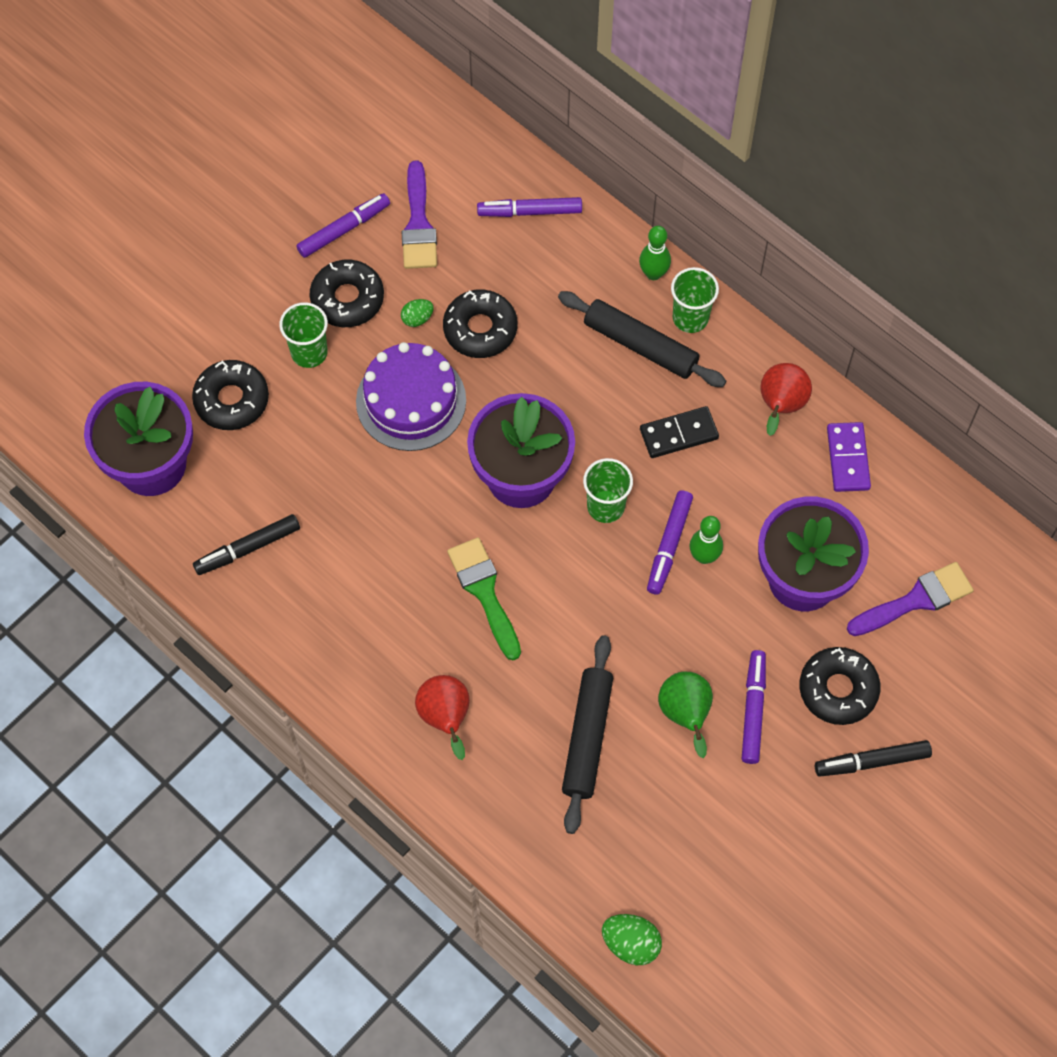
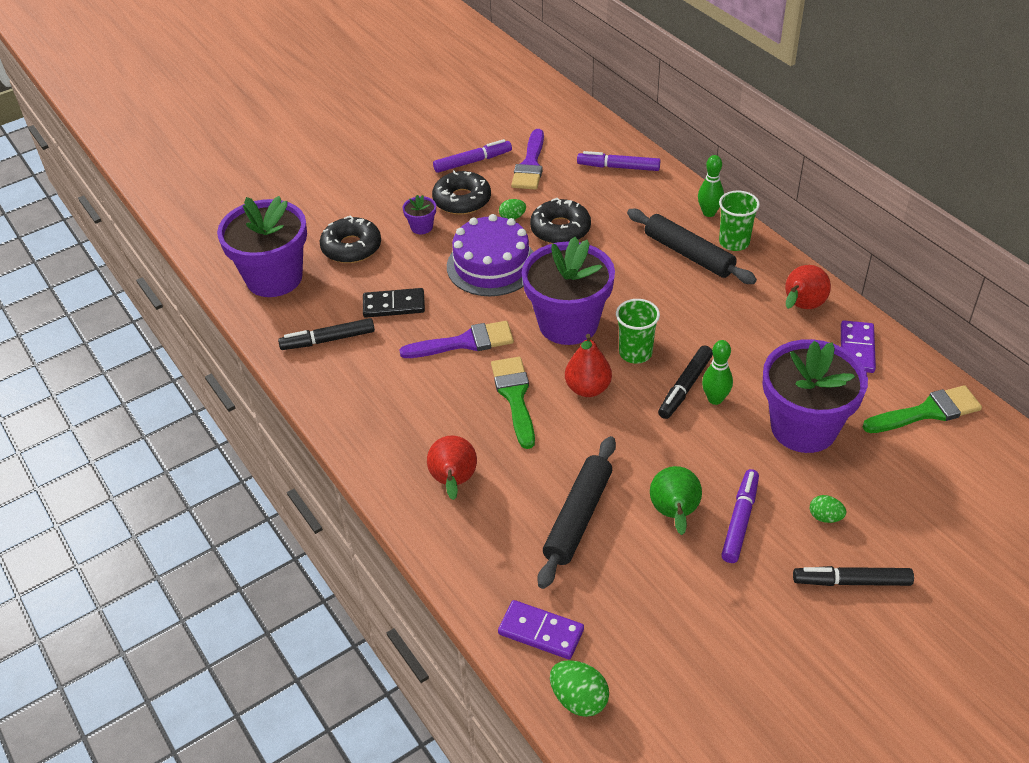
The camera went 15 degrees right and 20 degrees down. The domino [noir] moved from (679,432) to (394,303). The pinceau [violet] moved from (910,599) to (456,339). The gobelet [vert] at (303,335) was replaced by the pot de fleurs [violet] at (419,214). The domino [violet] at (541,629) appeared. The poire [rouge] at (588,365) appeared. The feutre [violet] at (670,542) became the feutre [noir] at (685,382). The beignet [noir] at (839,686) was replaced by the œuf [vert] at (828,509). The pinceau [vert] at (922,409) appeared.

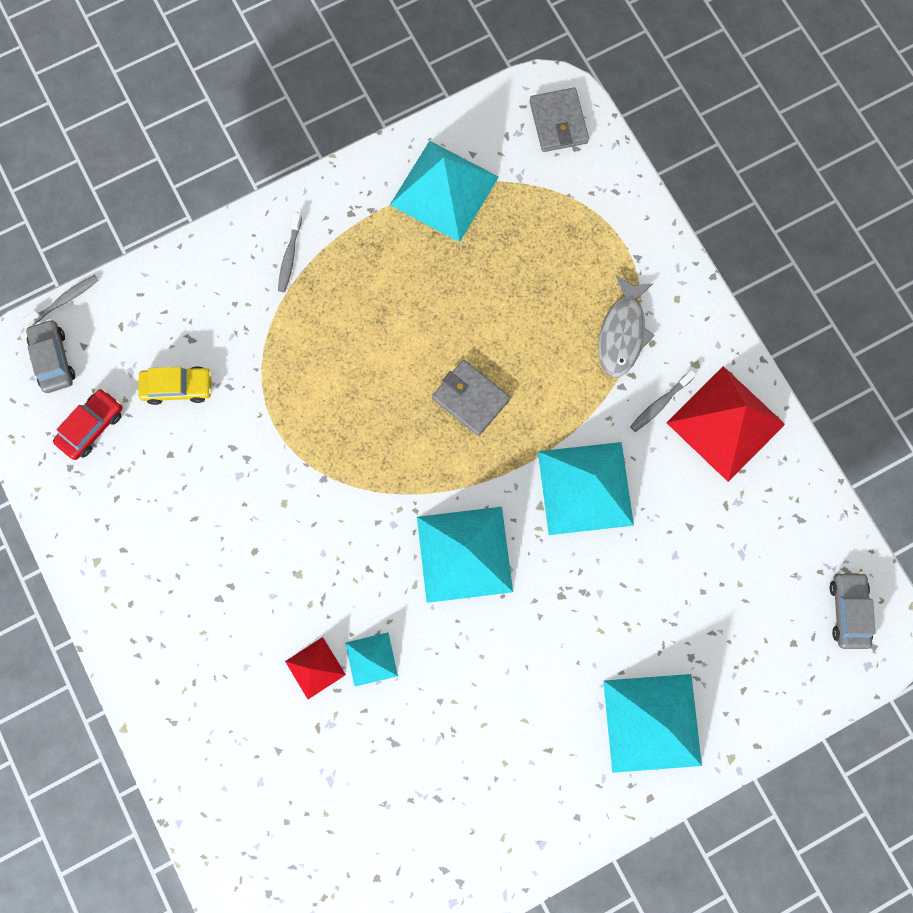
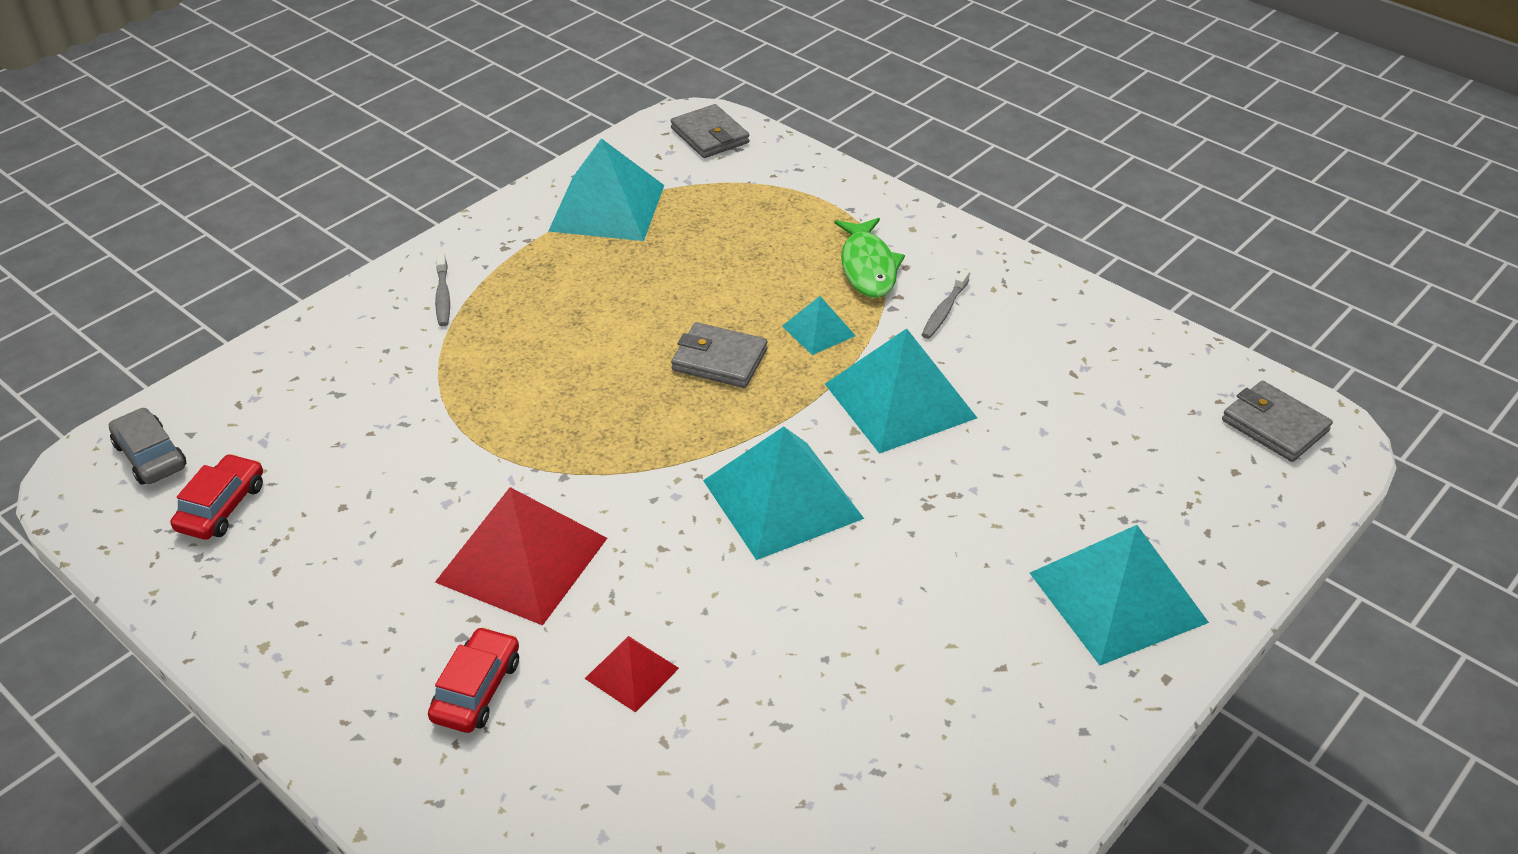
The camera went 20 degrees left and 35 degrees down. The voiture [rouge] at (473,680) appeared. The pyramide [rouge] moved from (725,424) to (521,556). The pyramide [turquoise] moved from (371,659) to (819,325). The poisson [gris] at (626,326) became the poisson [vert] at (870,258). The voiture [gris] at (852,610) was replaced by the portefeuille [gris] at (1277,421). The brosse à dents [gris] at (60,300) disappeared. The voiture [jaune] at (175,385) disappeared.

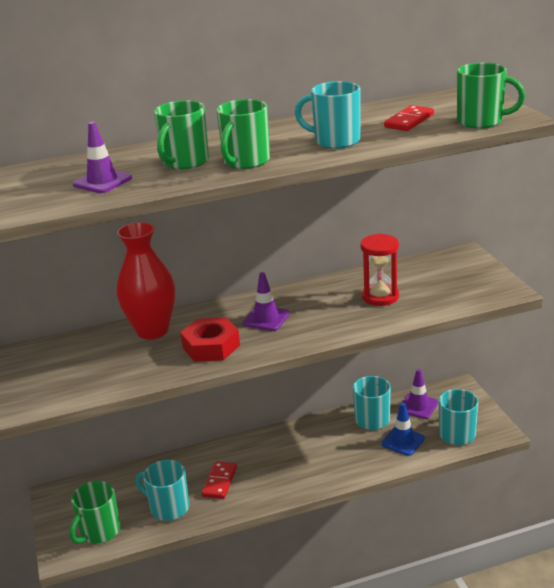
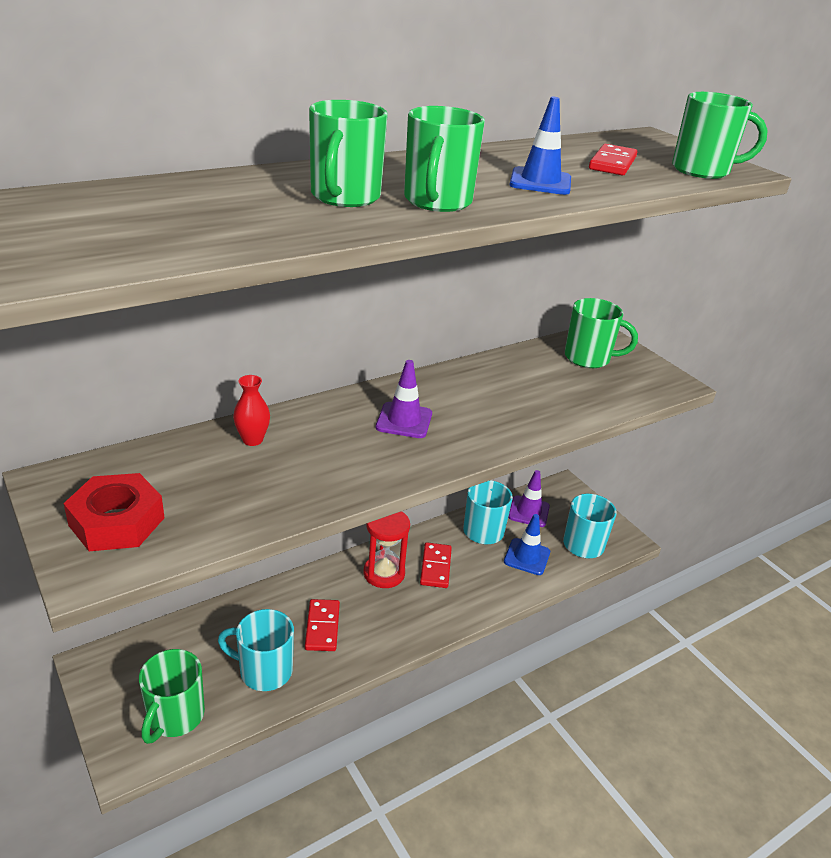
The camera went 20 degrees left and 5 degrees up. The écrou [rouge] moved from (210,339) to (114,512). The vase [rouge] at (146,280) changed to 0.45 times the size. The sablier [rouge] moved from (379,269) to (387,549). The domino [rouge] at (436,565) appeared. The tasse [turquoise] at (328,115) was replaced by the cône de chantier [bleu] at (540,146). The tasse [vert] at (601,333) appeared. The cône de chantier [violet] at (102,157) disappeared.

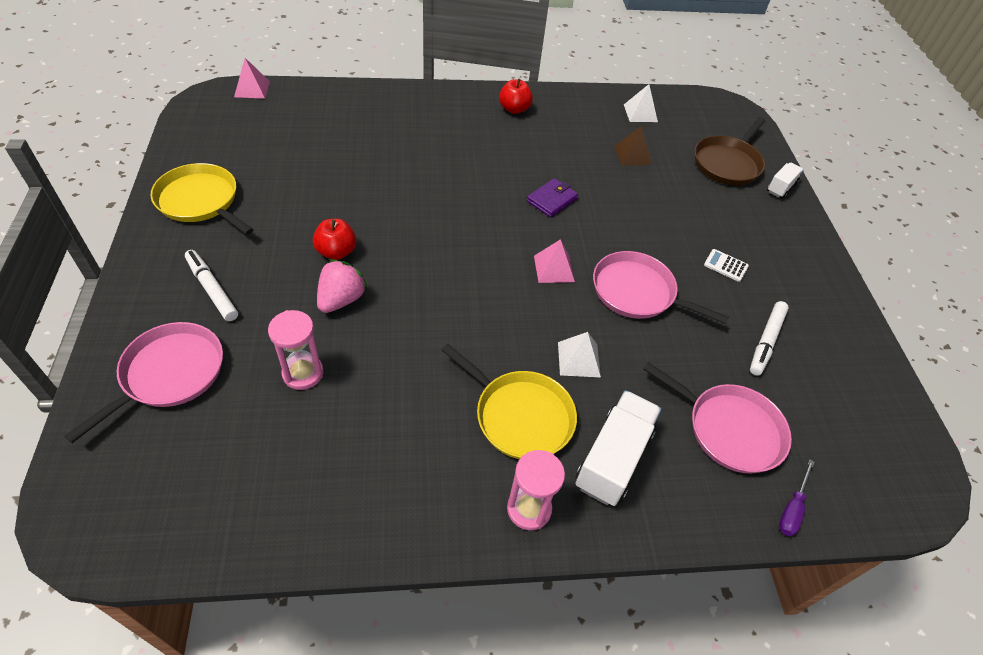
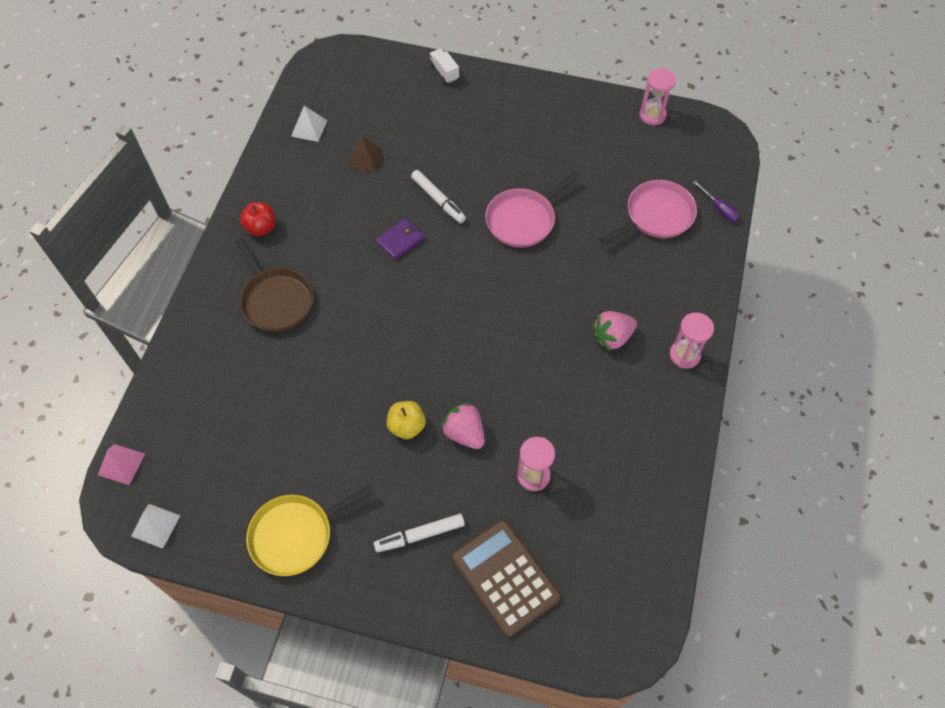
The camera went 65 degrees left and 10 degrees up. The pyramide [blanc] moved from (579,354) to (156,526). The poêle [marron] moved from (729,151) to (274,285). The portefeuille [violet] at (552,198) turned 75 degrees clockwise. The pomme [rouge] at (334,239) became the pomme [jaune] at (406,420). The feutre [blanc] moved from (769,338) to (438,196). The poêle [rose] at (143,382) was replaced by the calculatrice [marron] at (506,578). The poêle [jaune] at (509,401) was replaced by the fraise [rose] at (614,331). The sablier [rose] at (657,96) appeared. The pyramide [rose] at (554,261) disappeared. The camion [blanc] at (618,448) disappeared. The calculatrice [blanc] at (726,265) disappeared.

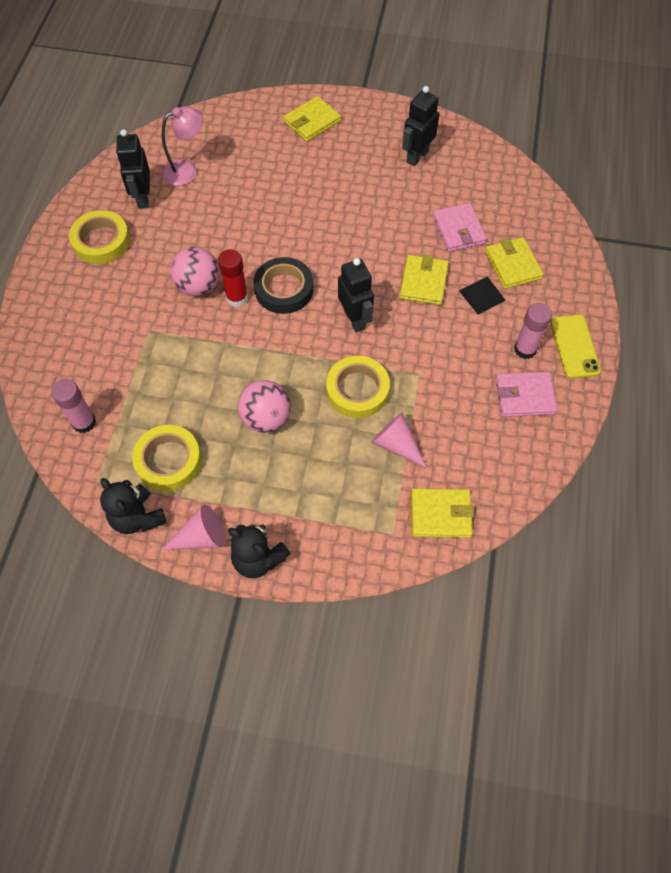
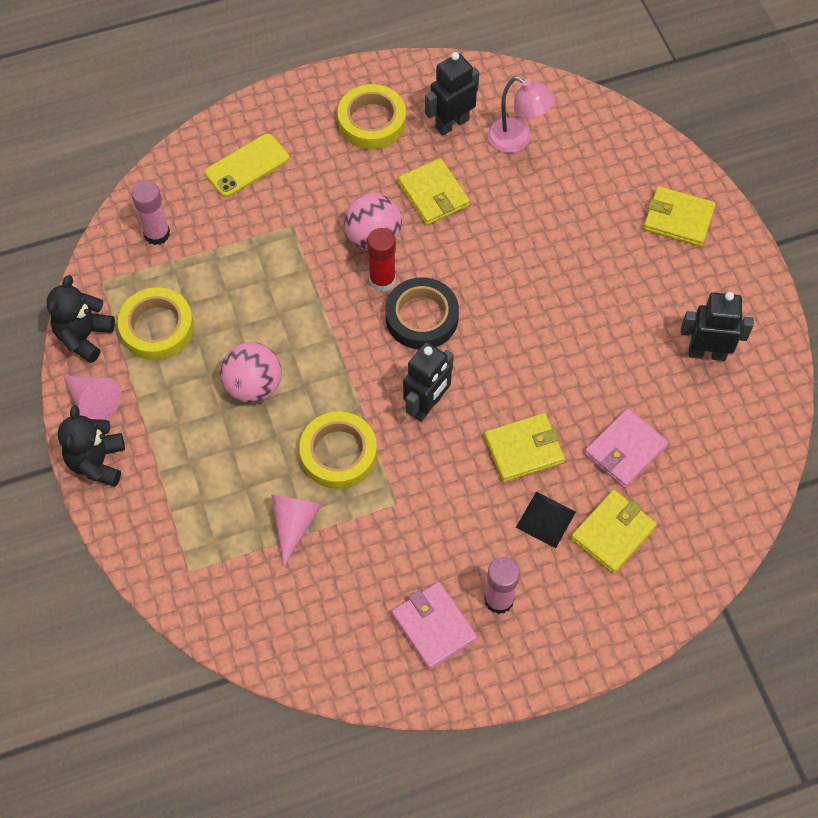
The camera went 60 degrees right and 0 degrees up. The téléphone [jaune] moved from (575,347) to (247,165). The portefeuille [jaune] moved from (442,513) to (434,191).

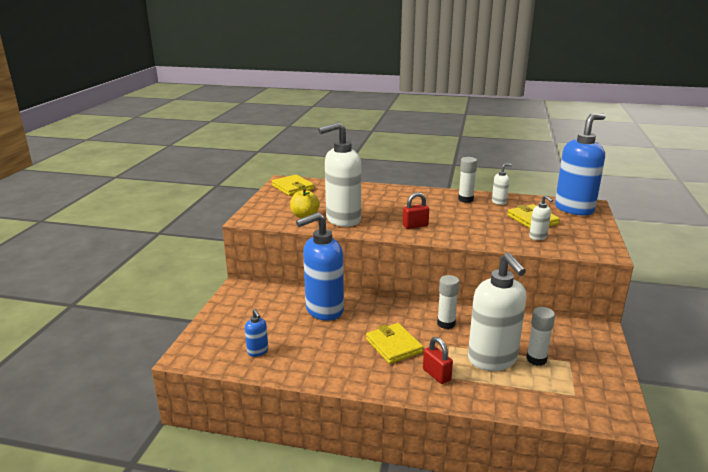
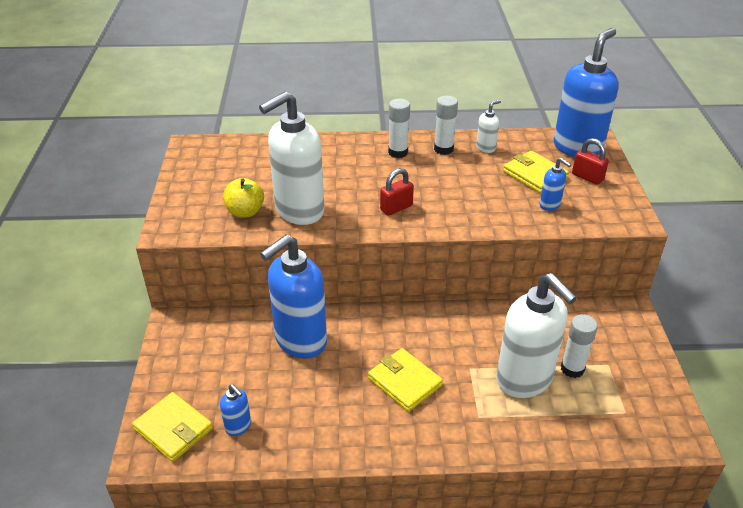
The camera went 15 degrees left and 15 degrees up. The portefeuille [jaune] moved from (293,185) to (172,427). The bâton de colle [blanc] moved from (448,302) to (399,128). The distributeur de savon [blanc] at (541,217) became the distributeur de savon [bleu] at (555,184). The cadenas [rouge] moved from (438,360) to (590,161).

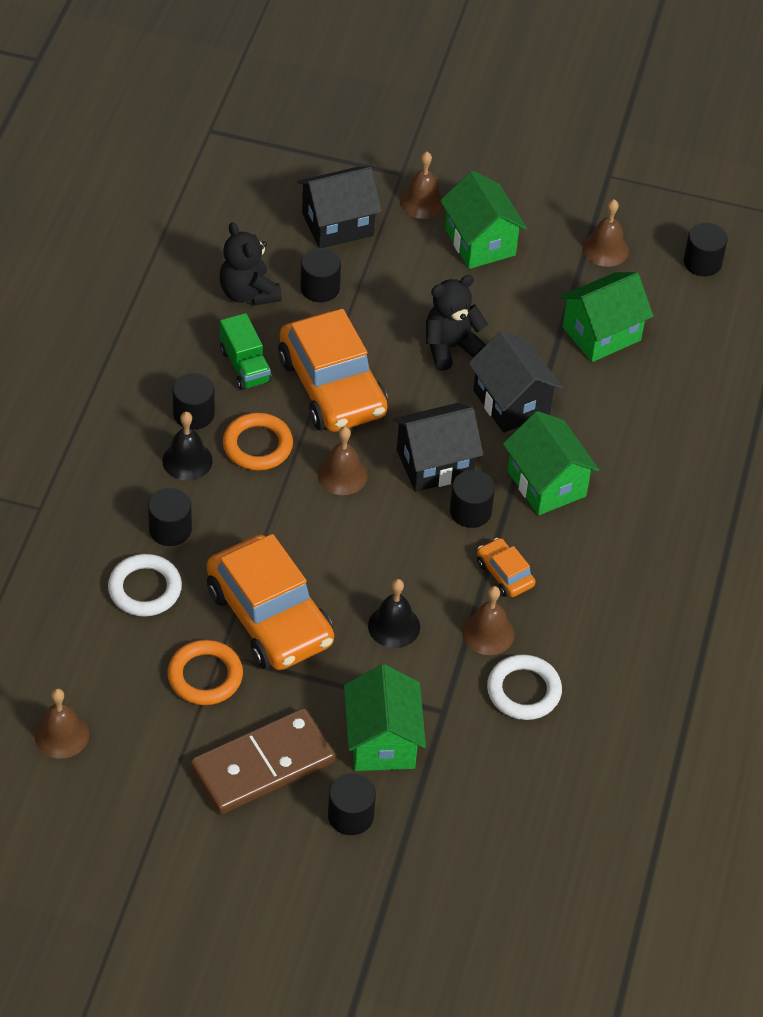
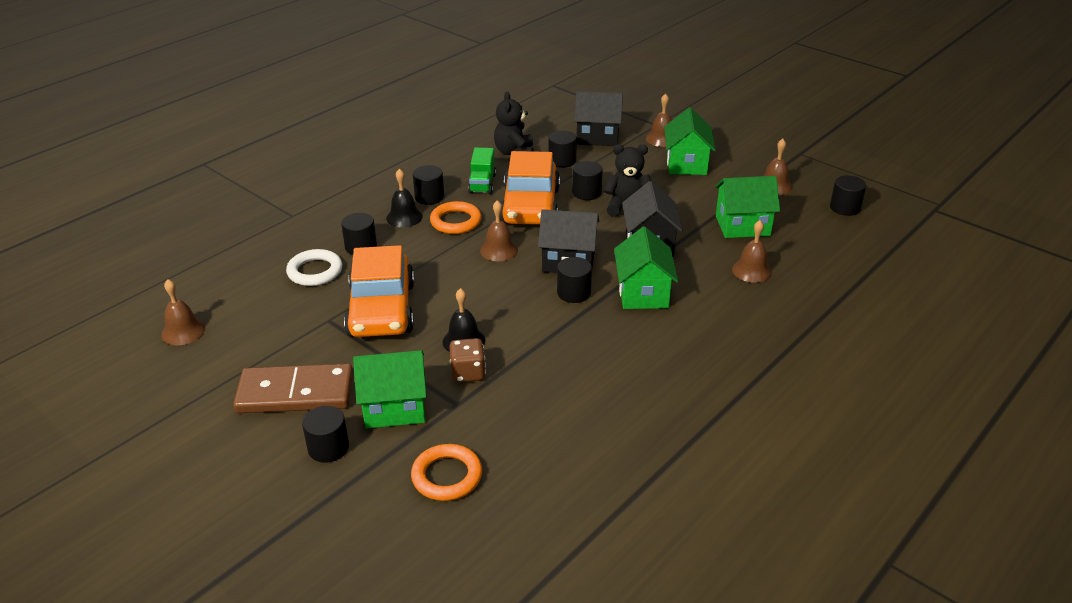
The camera went 30 degrees right and 15 degrees down. The maison [vert] at (385,717) turned 60 degrees clockwise. The anneau [orange] moved from (205,672) to (446,472). The dé [marron] at (467,360) appeared. The cylindre [noir] at (587,180) appeared. The cloche [marron] moved from (488,620) to (752,251). The voiture [orange] at (506,567) disappeared. The anneau [blanc] at (524,687) disappeared.

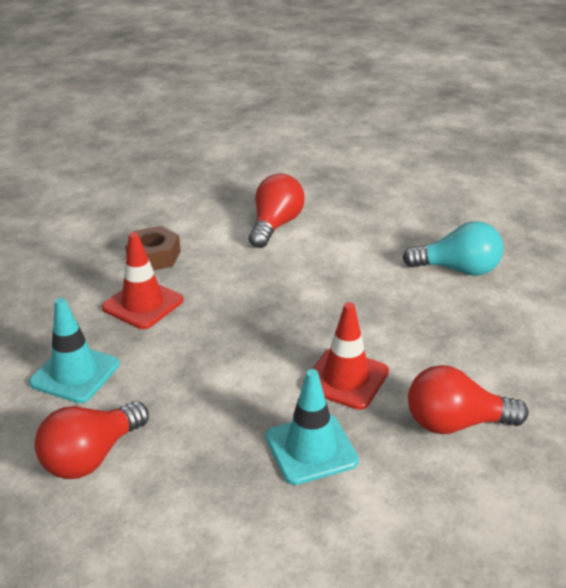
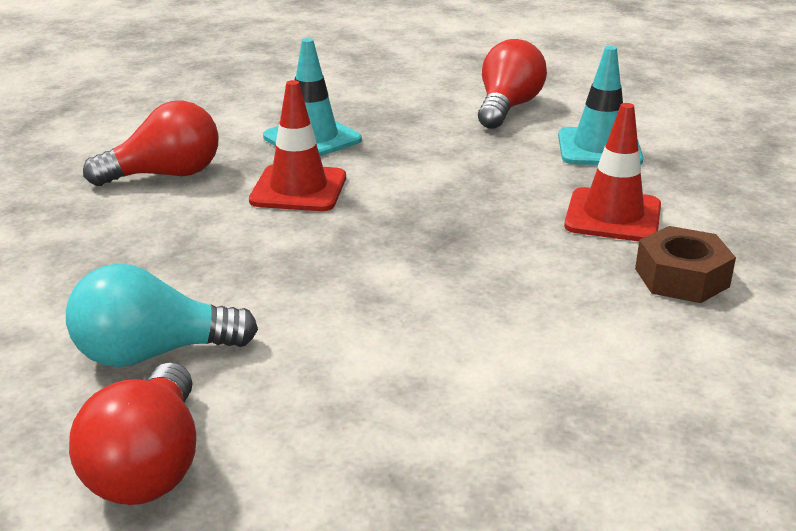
The camera went 160 degrees right and 5 degrees down. The ampoule [rouge] moved from (277,211) to (132,433).

